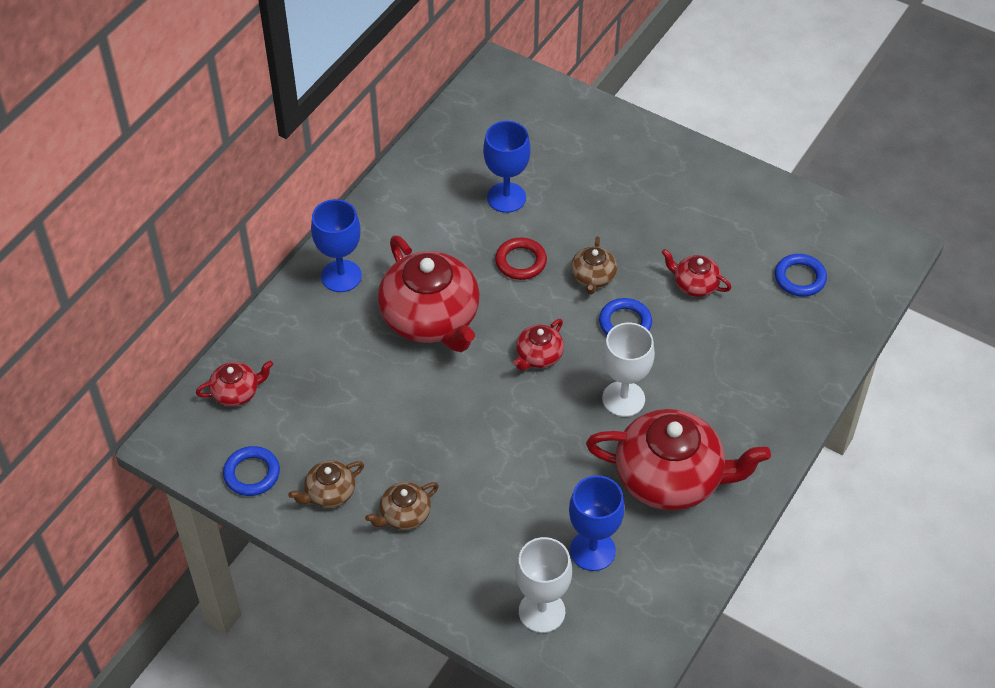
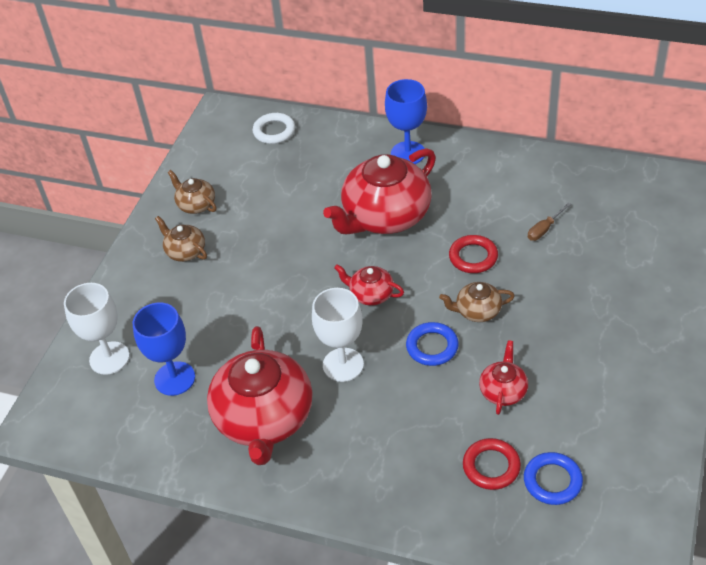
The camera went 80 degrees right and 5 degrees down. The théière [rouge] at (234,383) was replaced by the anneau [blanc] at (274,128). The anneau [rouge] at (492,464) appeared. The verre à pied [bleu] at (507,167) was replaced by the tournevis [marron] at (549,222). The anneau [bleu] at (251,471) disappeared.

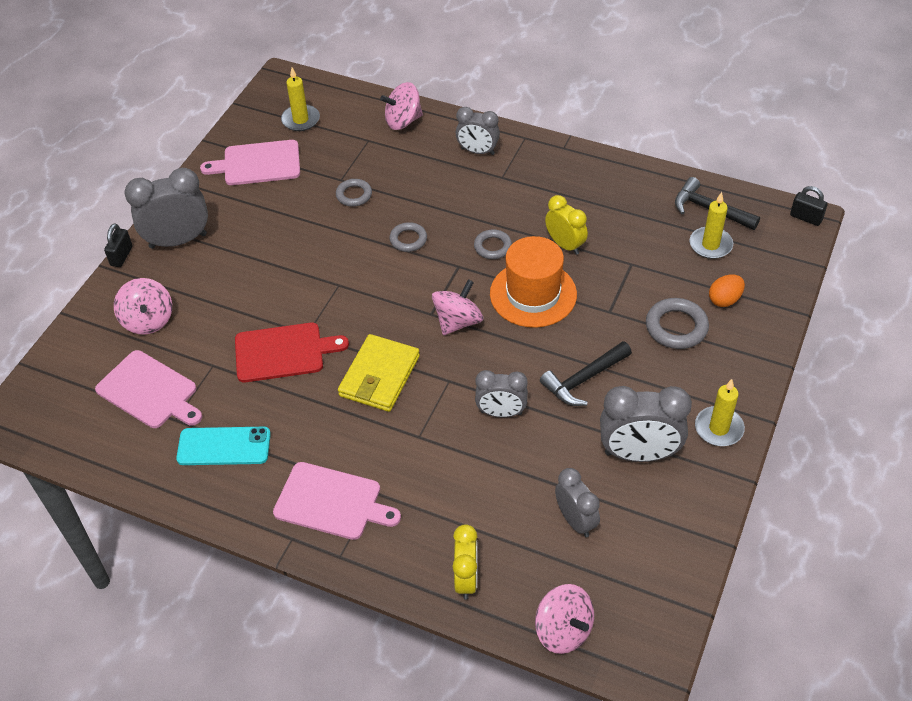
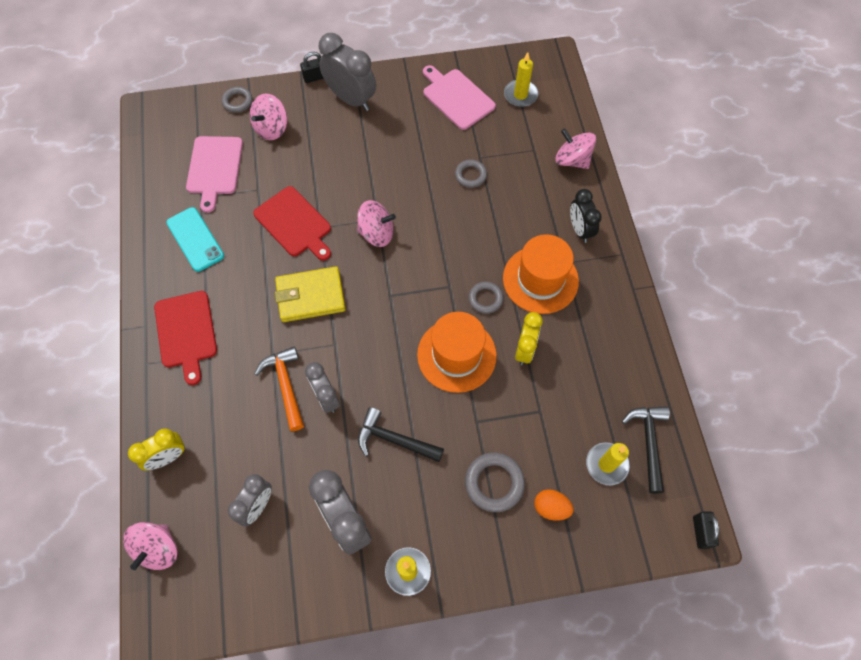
The camera went 55 degrees right and 15 degrees up. The planche à découper [rose] at (337,501) became the planche à découper [rouge] at (185,338). The anneau [gris] moved from (408,237) to (237,100). The marteau [orange] at (279,389) appeared. The toupie [rose] moved from (457,307) to (376,223). The chapeau [orange] at (541,274) appeared. The réveil [gris] at (478,131) became the réveil [noir] at (586,216).

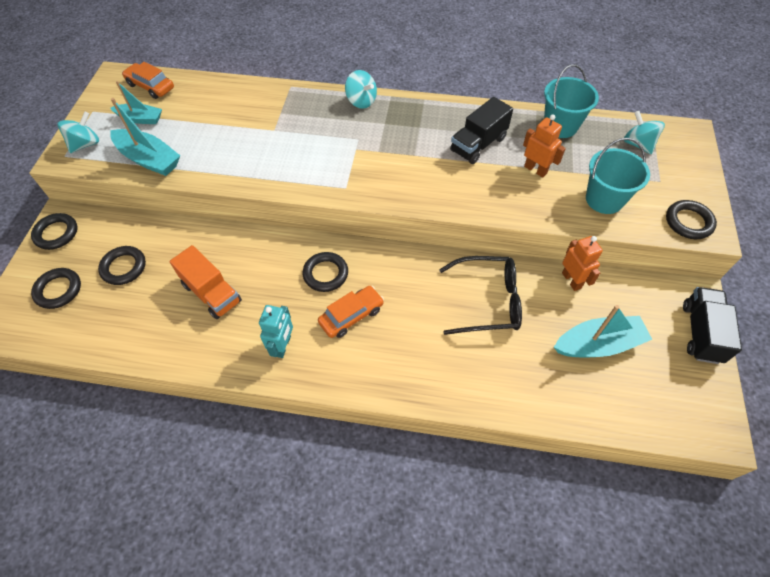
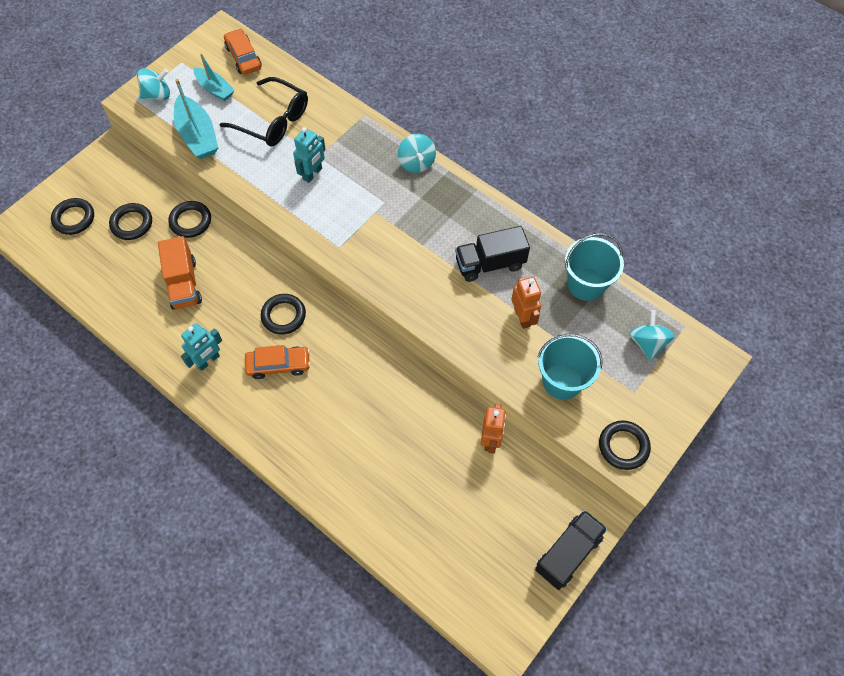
The camera went 30 degrees right and 5 degrees up. The anneau [noir] moved from (54,231) to (189,219). The lunettes [noir] moved from (480,295) to (264,111). The robot [turquoise] at (309,155) appeared. The bateau [turquoise] at (603,331) disappeared.

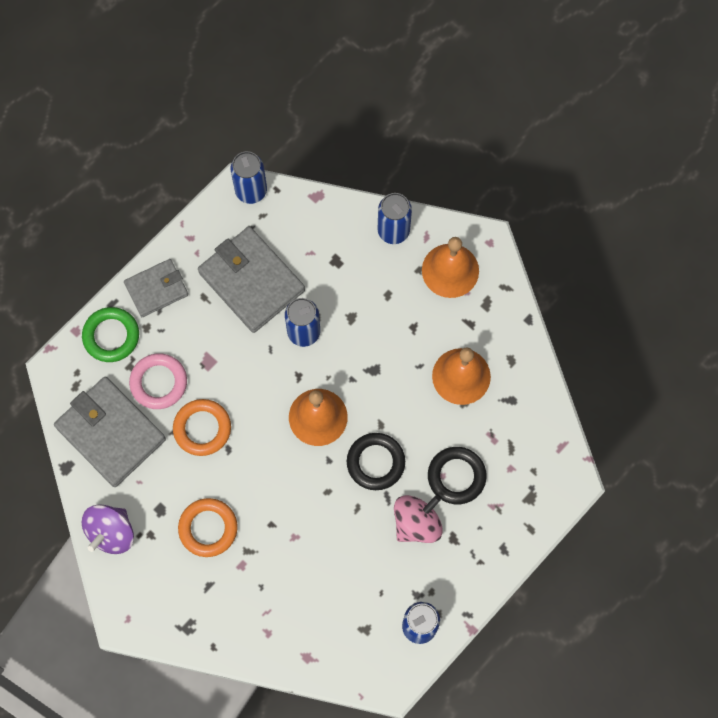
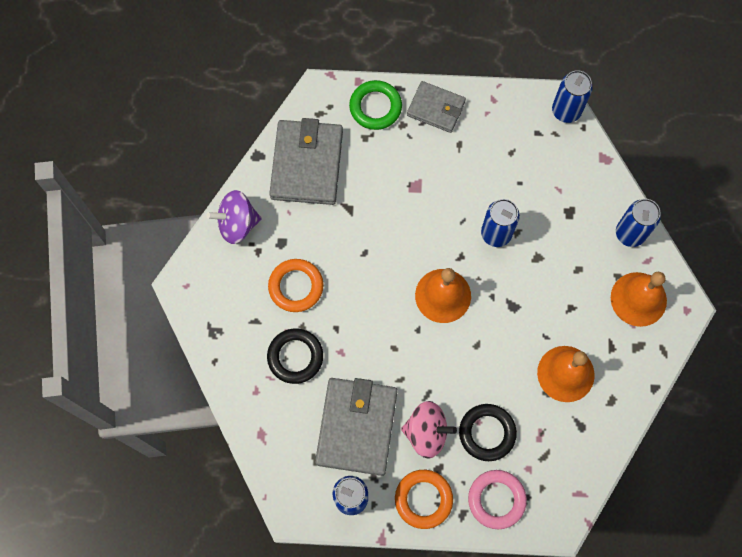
The camera went 50 degrees right and 0 degrees up. The anneau [noir] moved from (376,461) to (295,356). The portefeuille [gris] moved from (251,280) to (356,427). The anneau [orange] moved from (202,427) to (424,499). The anneau [rose] moved from (158,381) to (497,499).

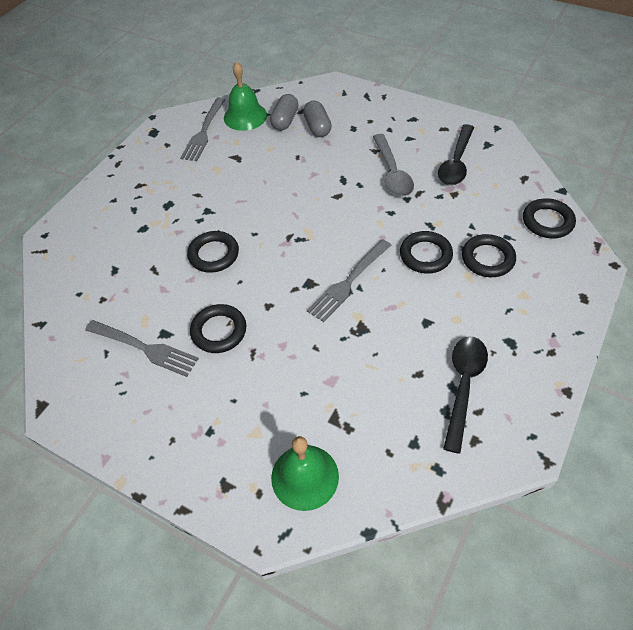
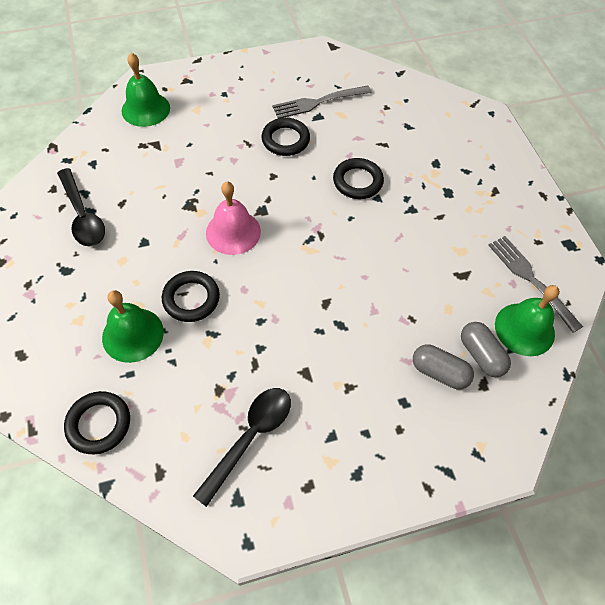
The camera went 130 degrees right and 5 degrees up. The anneau [noir] at (489,255) was replaced by the cloche [vert] at (133,326). The cuillère [noir] at (456,154) turned 60 degrees clockwise. The fourchette [gris] at (349,280) was replaced by the cloche [rose] at (233,218). The cuillère [gris] at (393,165) disappeared.

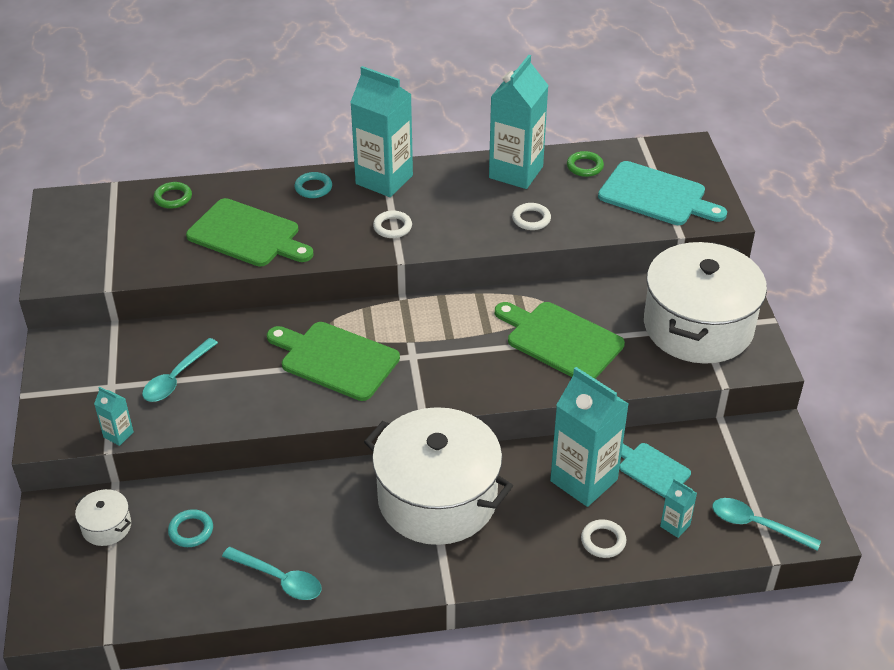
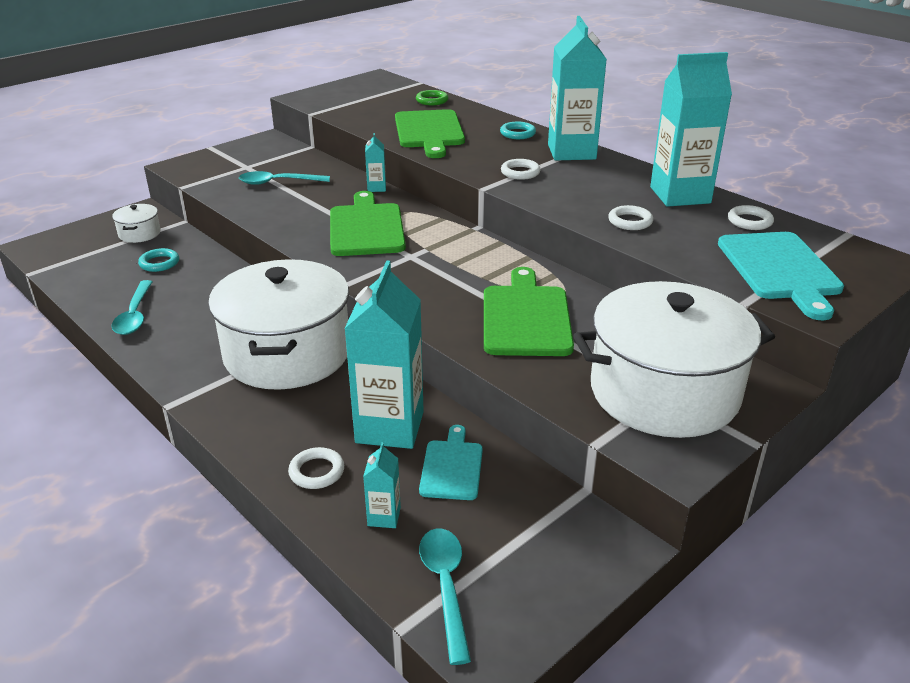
The camera went 55 degrees right and 10 degrees down. The brique de lait [turquoise] moved from (114,416) to (375,162). The anneau [vert] at (585,164) became the anneau [blanc] at (751,217).

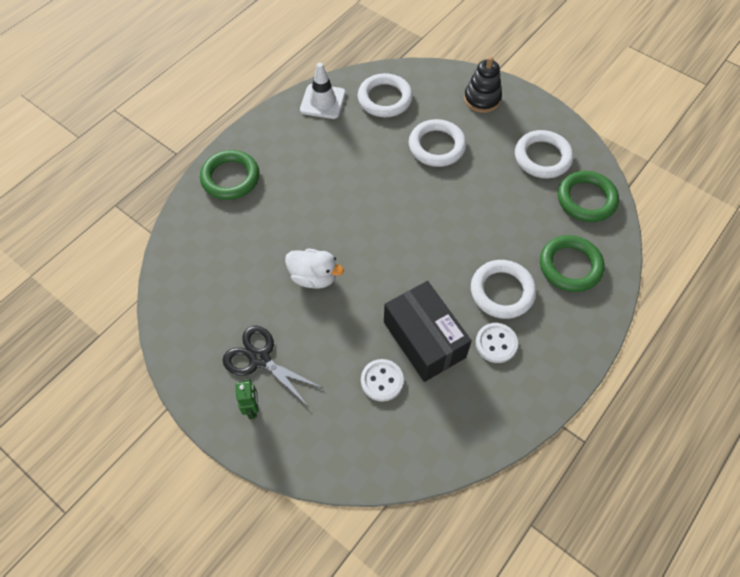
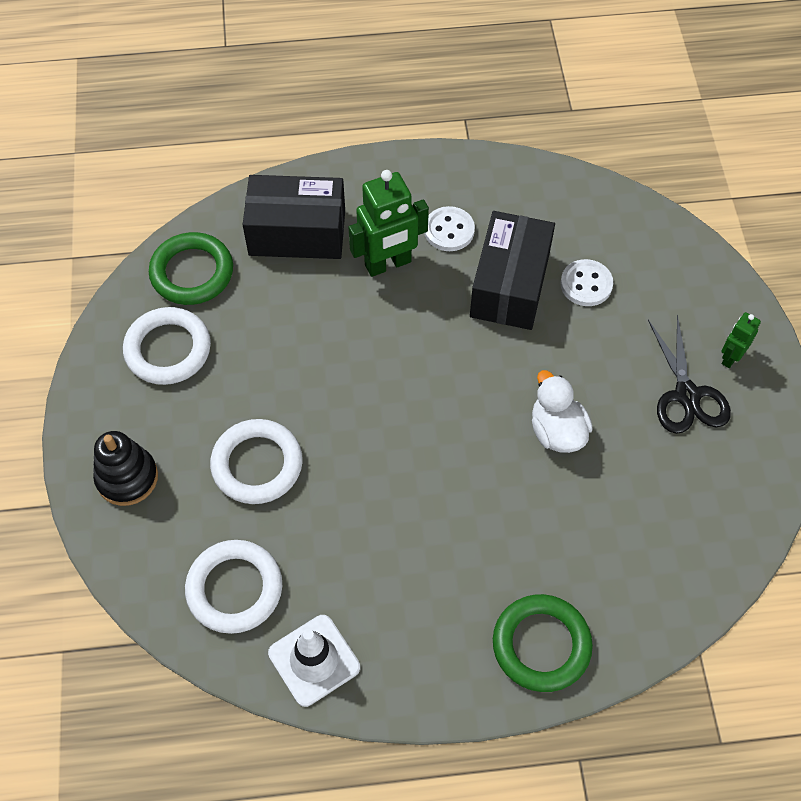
The camera went 135 degrees left and 0 degrees up. The anneau [vert] at (572,263) was replaced by the boîte [noir] at (293,217). The anneau [blanc] at (503,289) was replaced by the robot [vert] at (388,223).

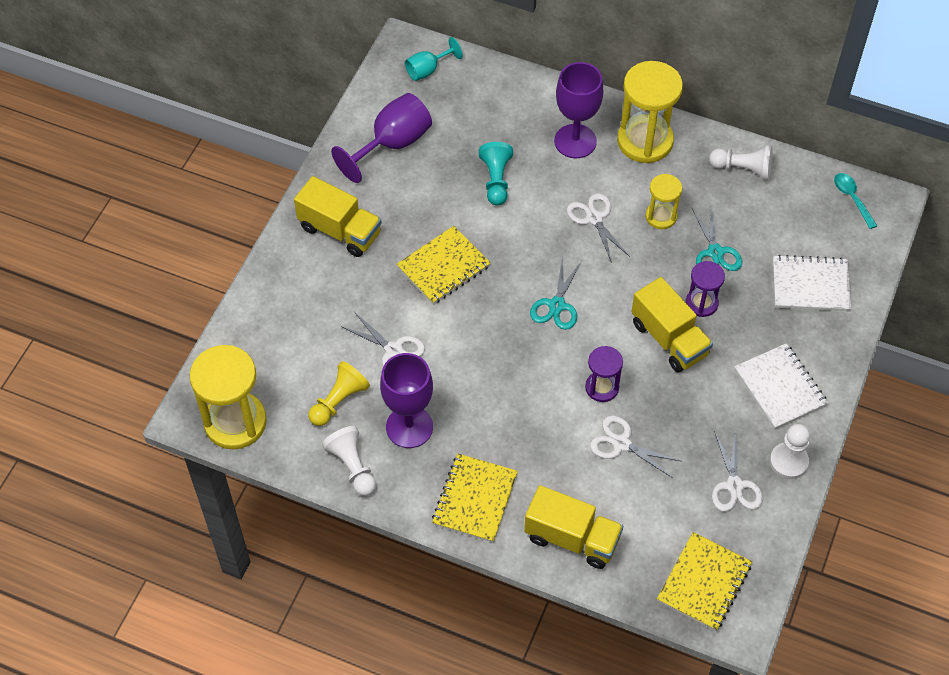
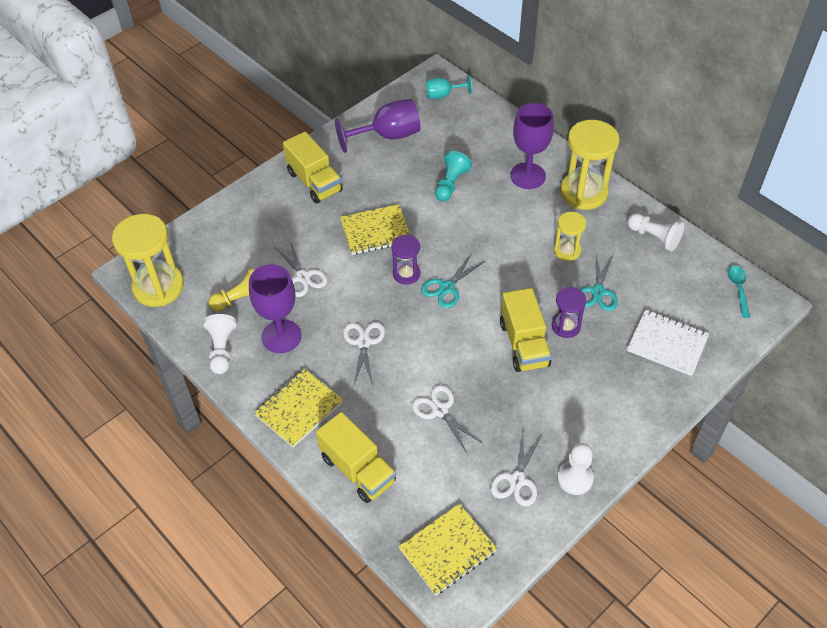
The camera went 25 degrees right and 5 degrees down. The ciseaux [blanc] moved from (598,228) to (364,353). The sablier [violet] moved from (604,374) to (405,260). The carnet [blanc] at (781,386) disappeared.

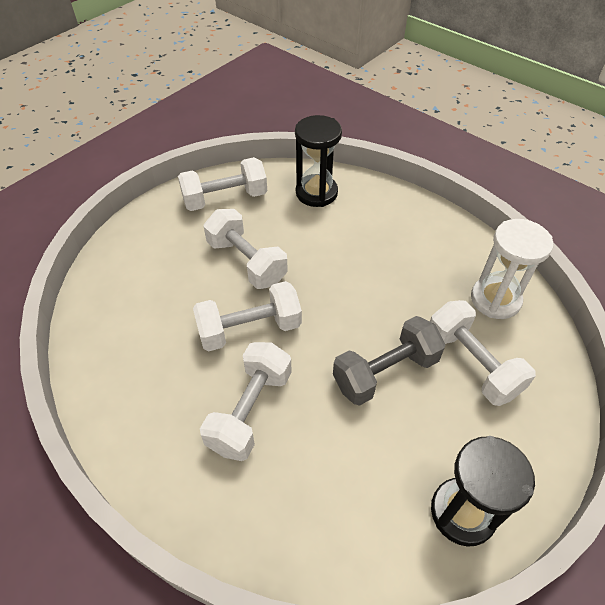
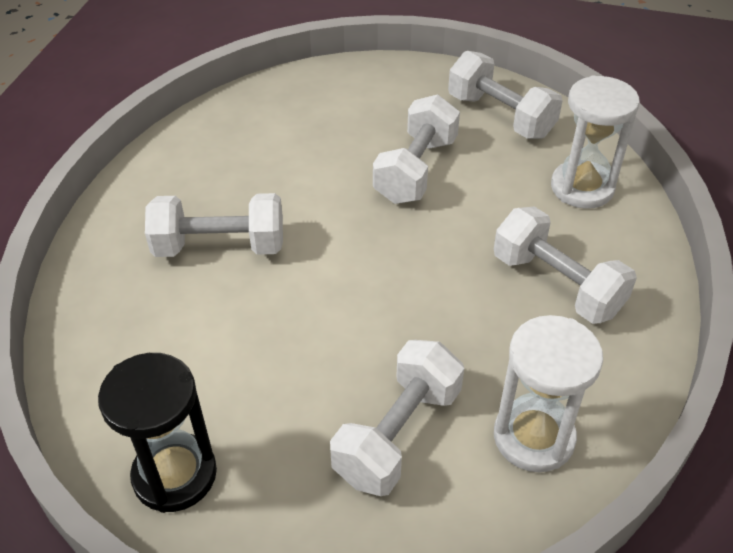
The camera went 65 degrees right and 5 degrees down. The haltère [blanc] moved from (247,316) to (565,265). The sablier [noir] at (318,161) became the sablier [blanc] at (595,142). The haltère [gris] at (389,361) disappeared.

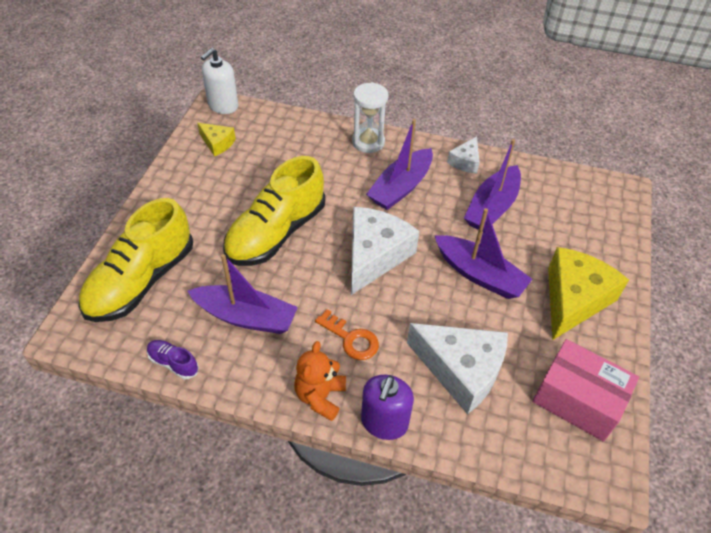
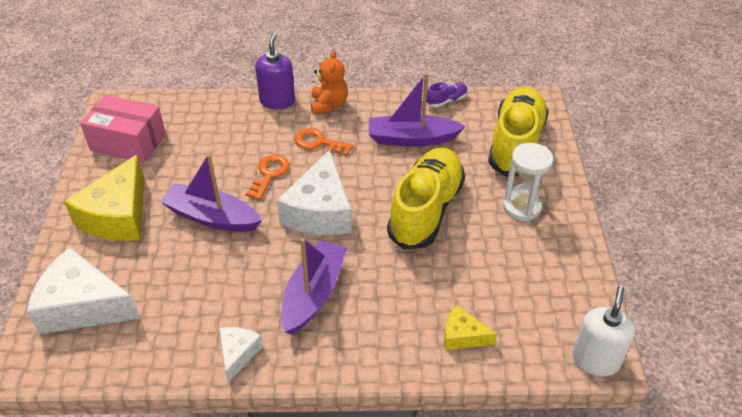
The camera went 165 degrees right and 5 degrees down. The fromage [blanc] moved from (457,369) to (83,291). The clé [orange] at (267,177) appeared. The chaussure [violet] at (173,359) turned 45 degrees counterclockwise. The fromage [jaune] moved from (216,139) to (470,327). The sablier [blanc] moved from (370,117) to (528,182). The bateau [violet] at (492,185) disappeared.

